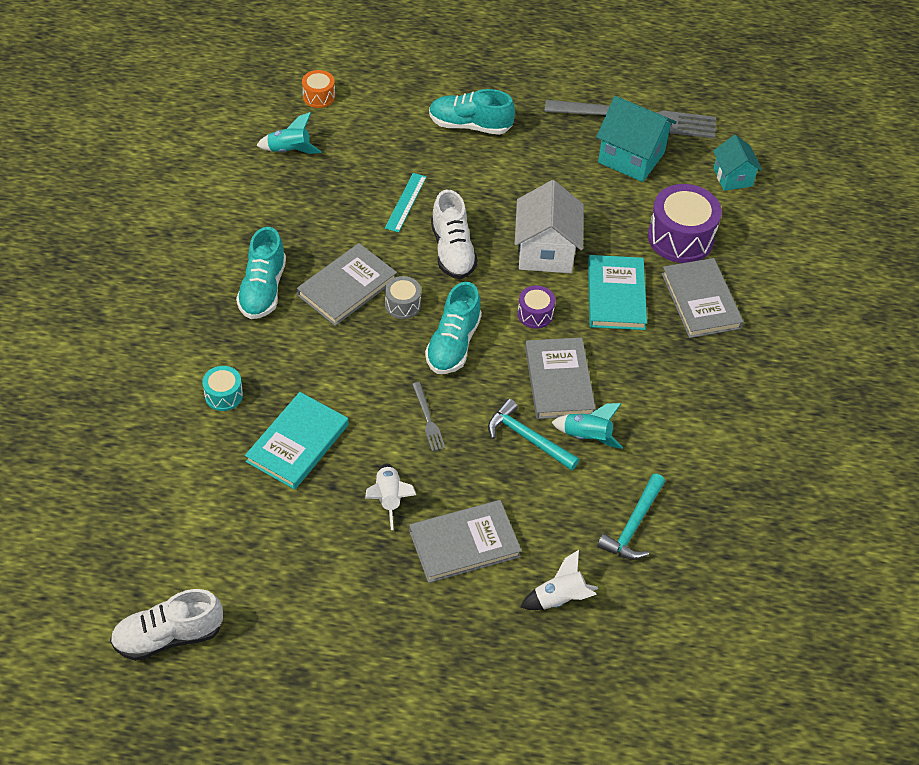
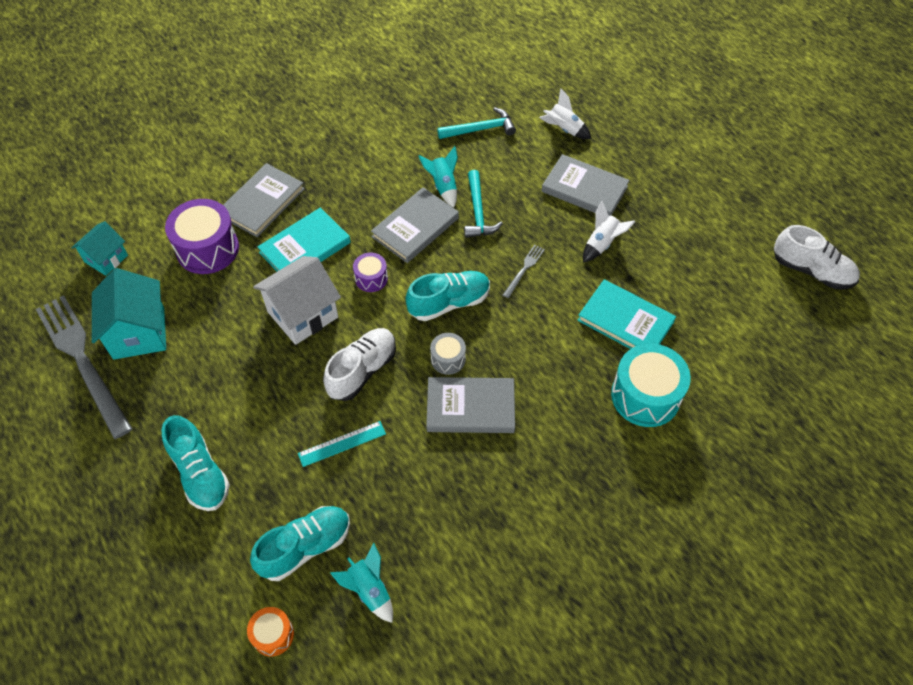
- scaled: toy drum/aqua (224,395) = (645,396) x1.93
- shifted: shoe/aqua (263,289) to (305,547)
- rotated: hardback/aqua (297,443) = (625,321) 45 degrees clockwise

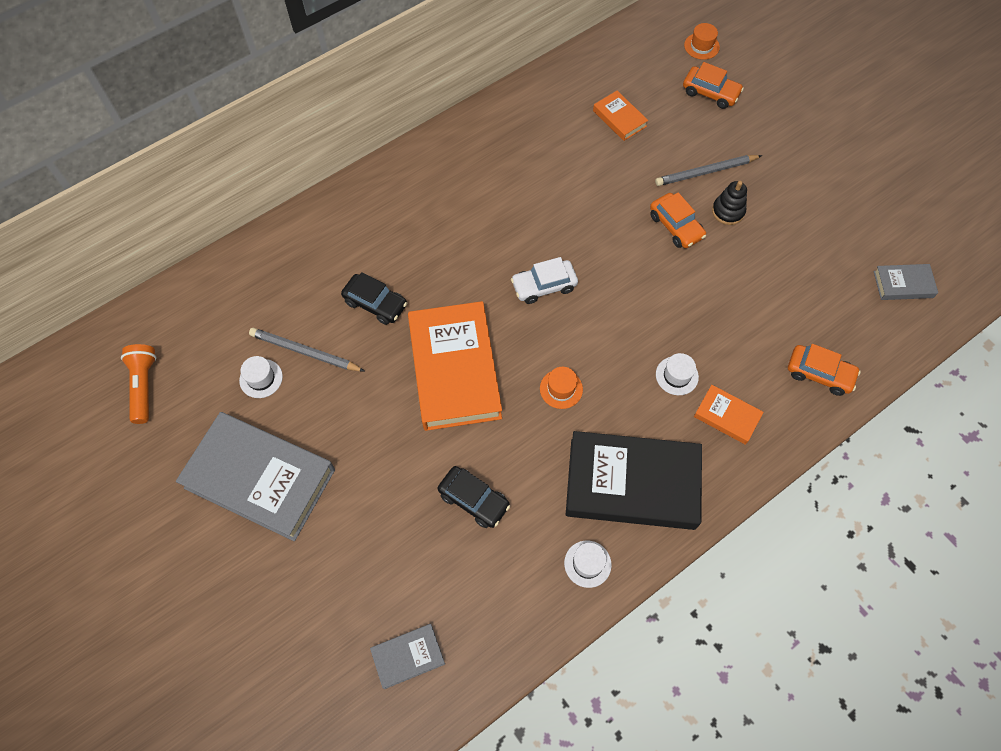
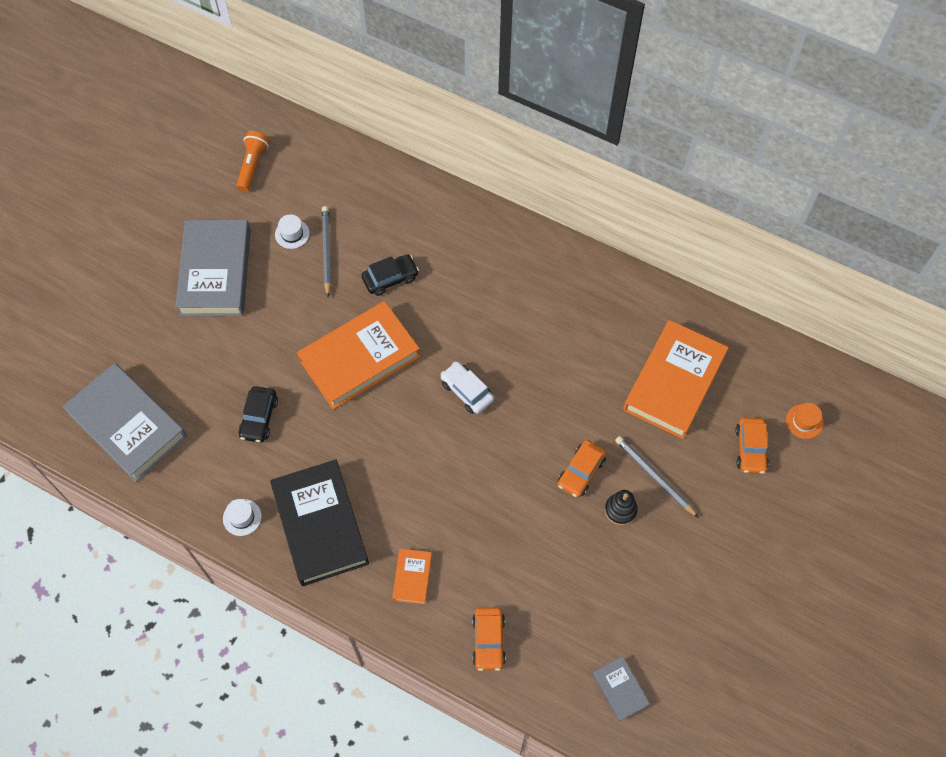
- rotated: torch/bright orange (144,386) = (252,165) 45 degrees counterclockwise
- rotated: toy car/ebony (375,303) = (390,278) 120 degrees counterclockwise
- scaled: hardback/grey (408,656) = (127,425) x2.17
- gone: top hat/bright orange (561,389)
- scaled: hardback/bright orange (619,118) = (674,382) x2.17
- gone: top hat/pure white (677,375)

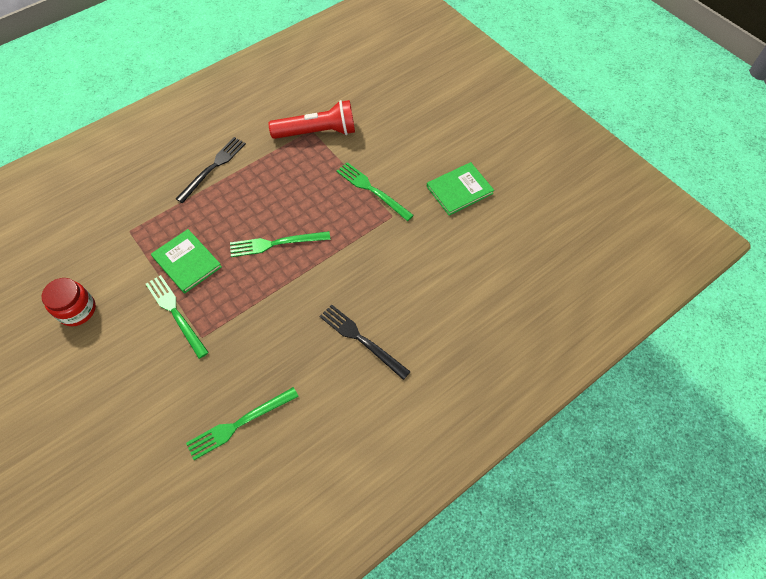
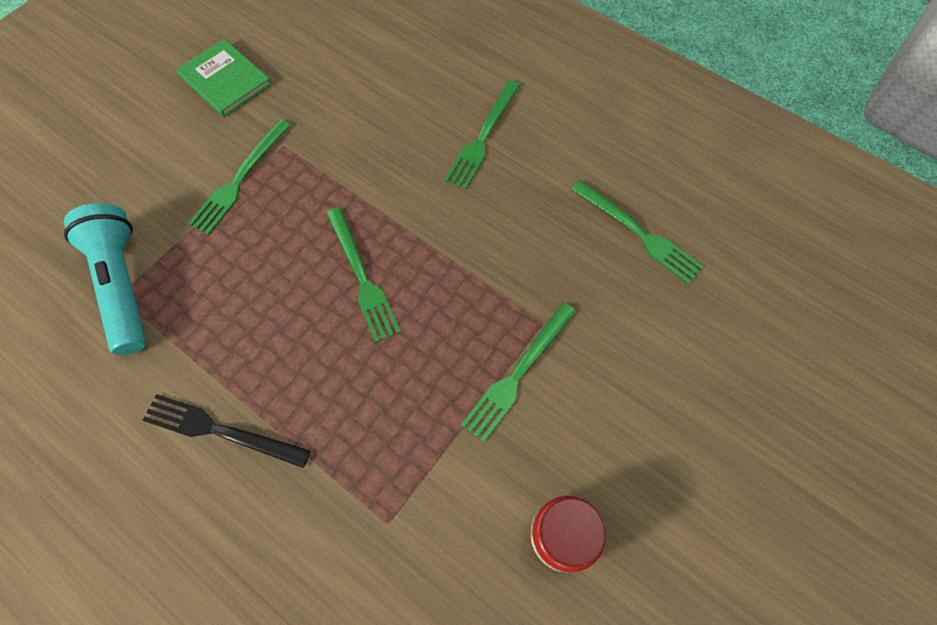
- gone: hardback/green (187,262)
- repainted: torch/crimson (317,132) to torch/aqua (123,285)
- repainted: table fork/ebony (361,339) to table fork/green (483,137)

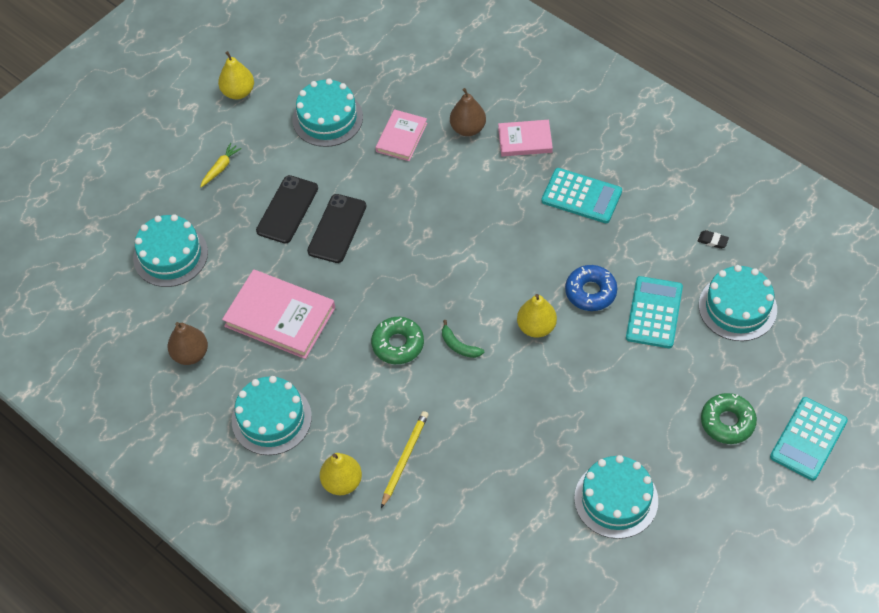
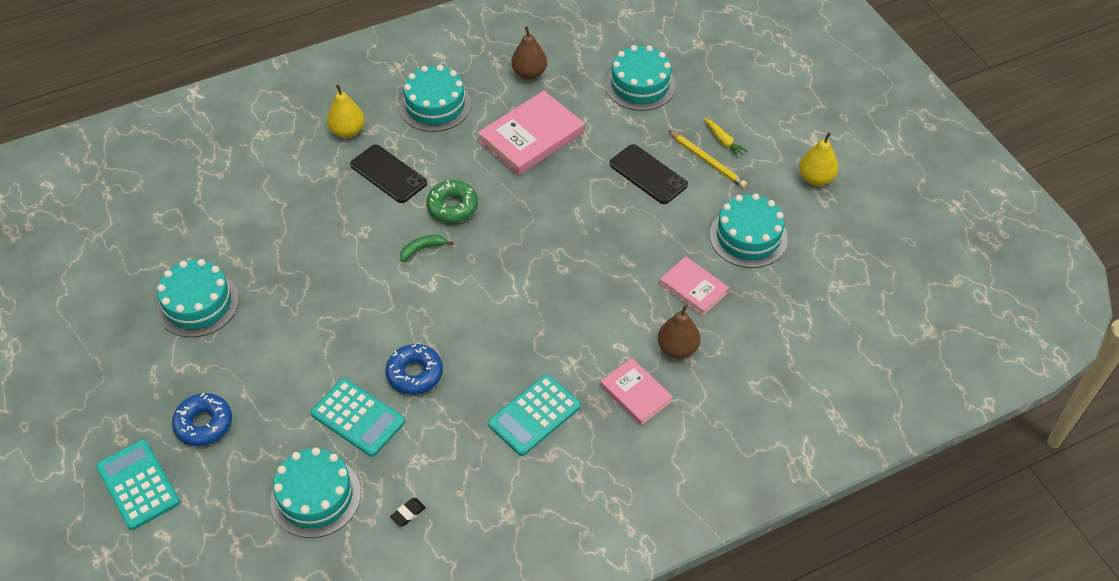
- shifted: phone/ebony (337,228) to (388,174)
- shifted: lead pencil/bright yellow (404,458) to (707,161)
- rotated: hardback/rosy (525,140) = (635,394) 60 degrees counterclockwise
- gone: pear/bright yellow (536,327)
- repainted: donut/green (727,422) to donut/blue (204,424)

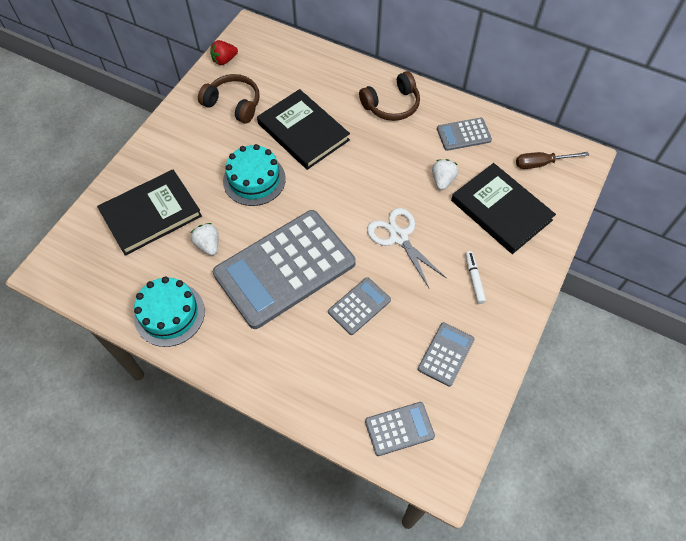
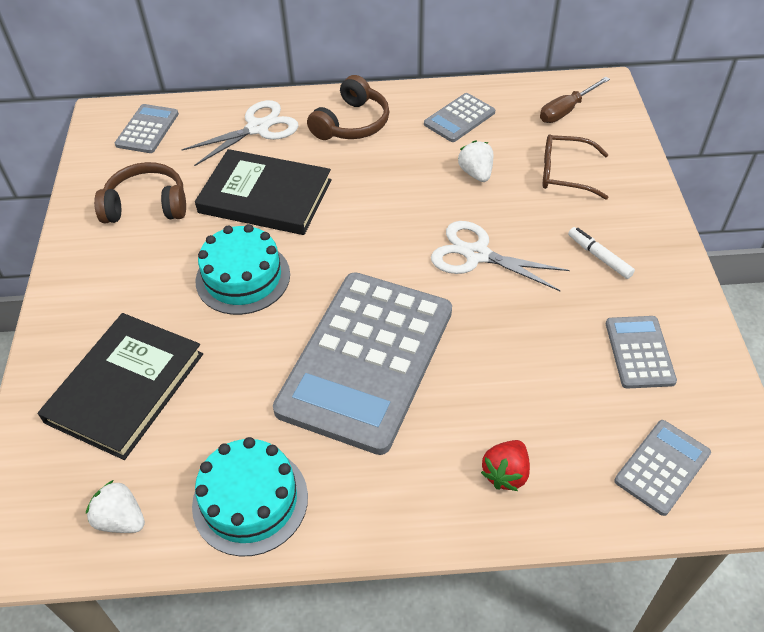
- shifted: toy strawberry/pure white (208,245) to (121,519)
- shifted: toy strawberry/crimson (224,60) to (505,473)
- shifted: pocket calculator/grey (359,306) to (147,129)
- swapped: hardback/ebony (501,210) to glasses/brown (565,173)
- new: shears/pure white (257,128)

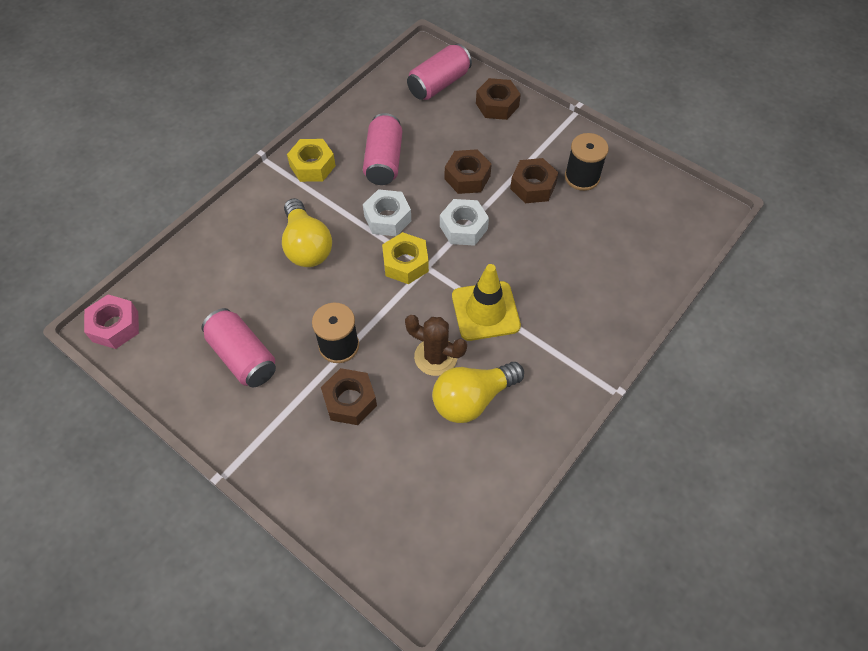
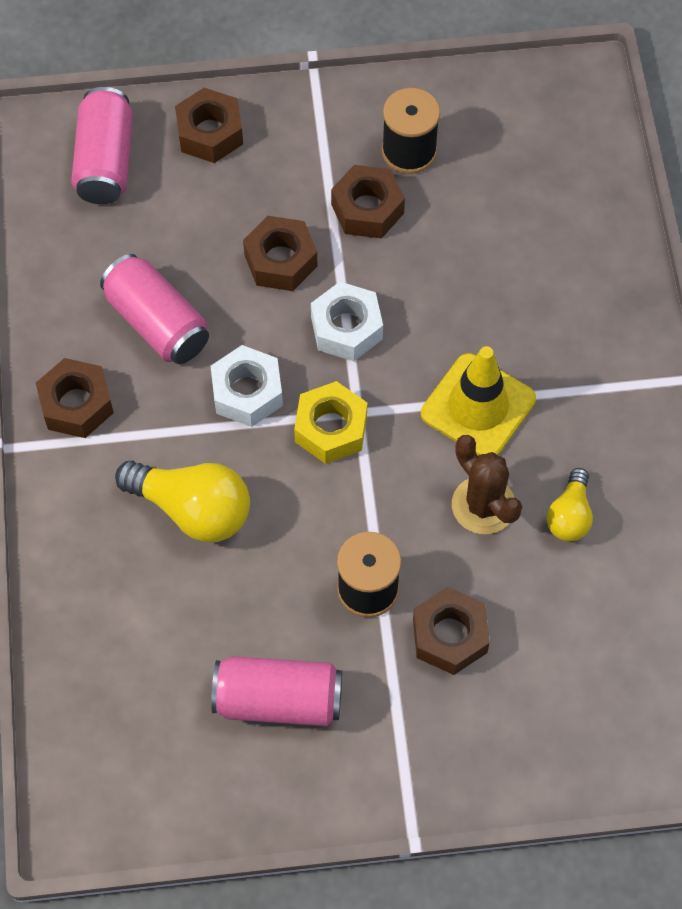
- gone: hex nut/rosy (115,326)
- repainted: hex nut/bright yellow (312,166) to hex nut/brown (76,404)
- rotated: saguaro cactus/brown (435,357) = (483,505) 75 degrees clockwise
- scaled: lightbulb/bright yellow (472,399) = (569,515) x0.58

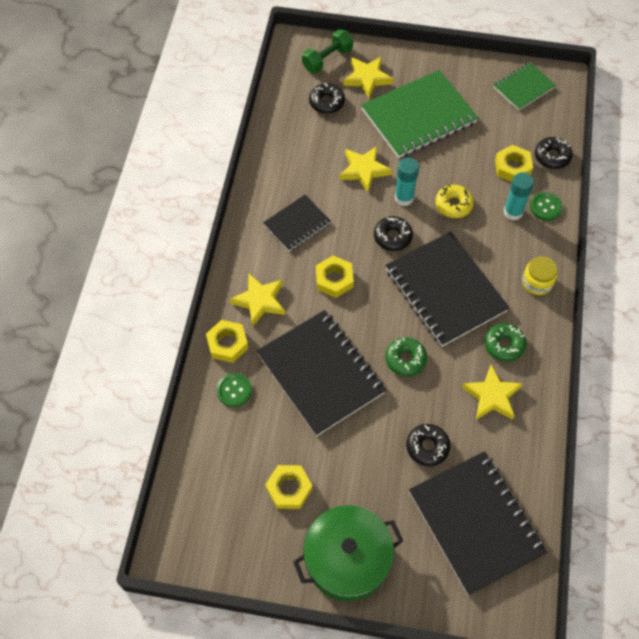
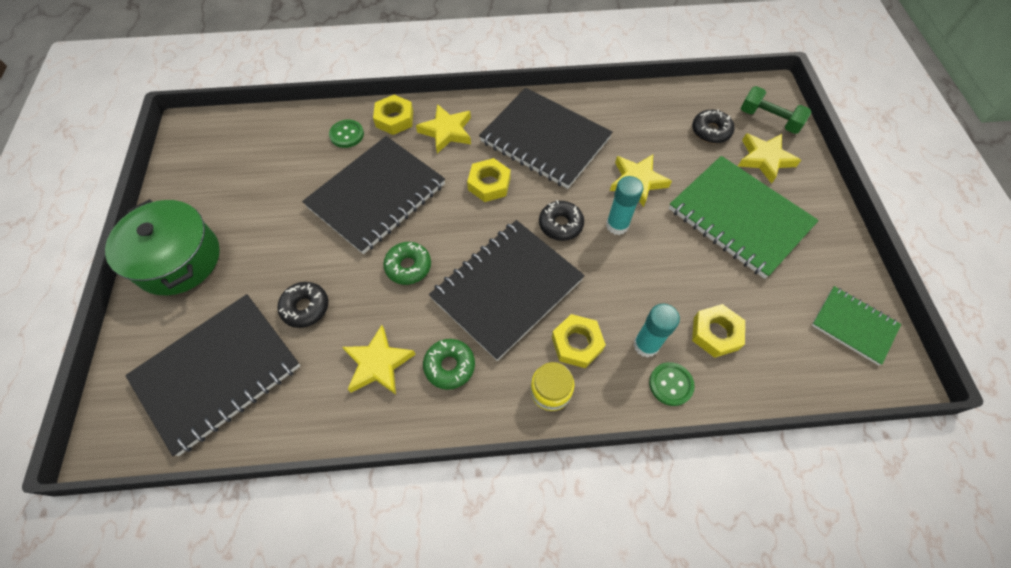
- scaled: exercise book/ebony (297,224) = (545,140) x1.84
- shifted: hex nut/bright yellow (289,489) to (577,343)
- gone: donut/bright yellow (453,205)
- gone: donut/ebony (552,156)

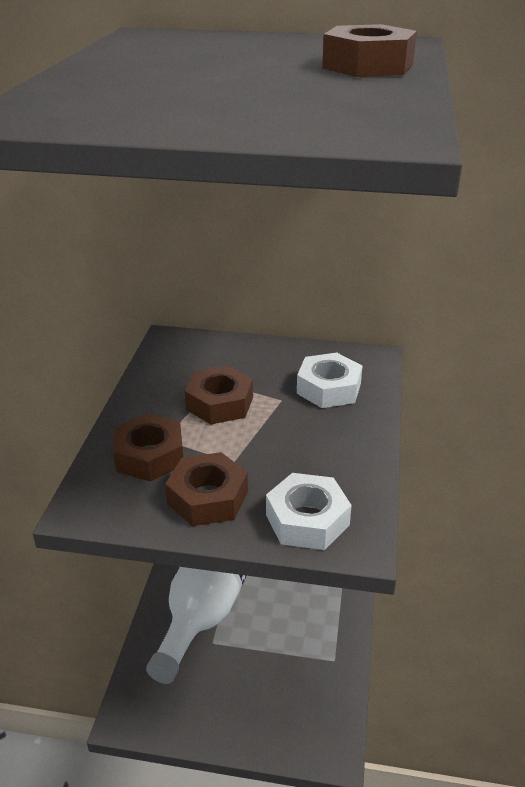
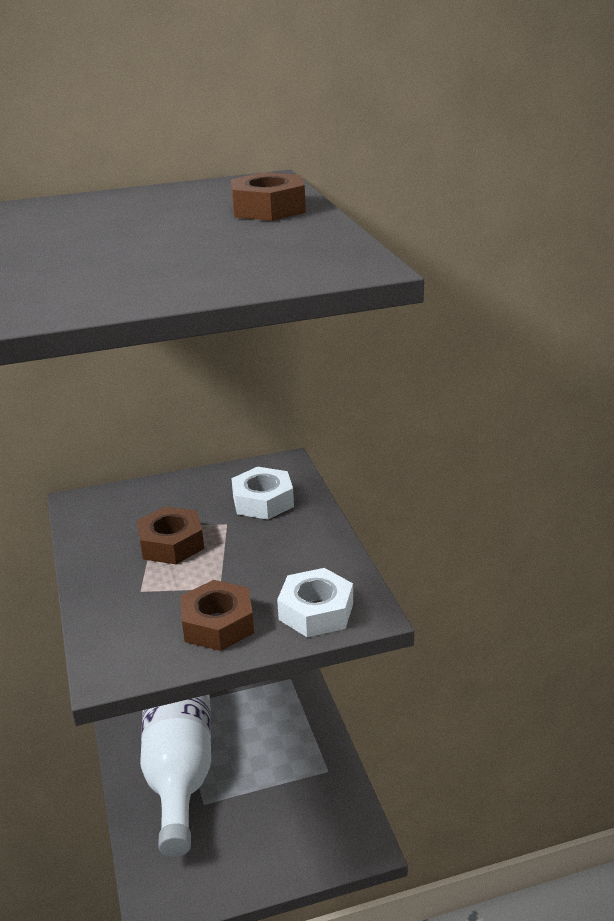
- gone: hex nut/brown (149,456)

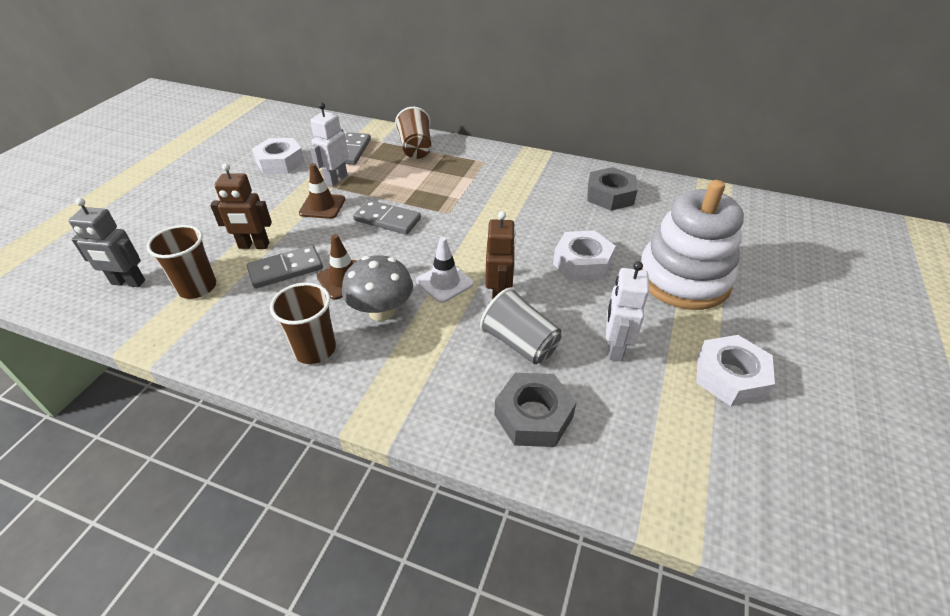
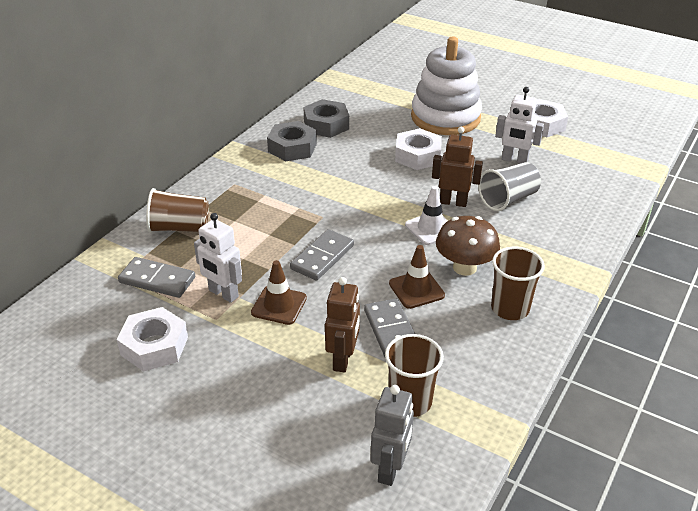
- repainted: fungus/grey (381,311) to fungus/brown (464,267)
- shifted: hex nut/grey (533,416) to (292,148)

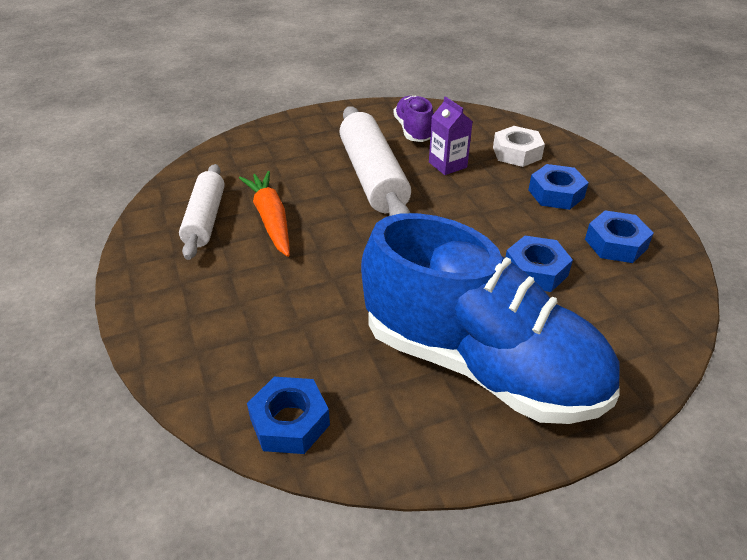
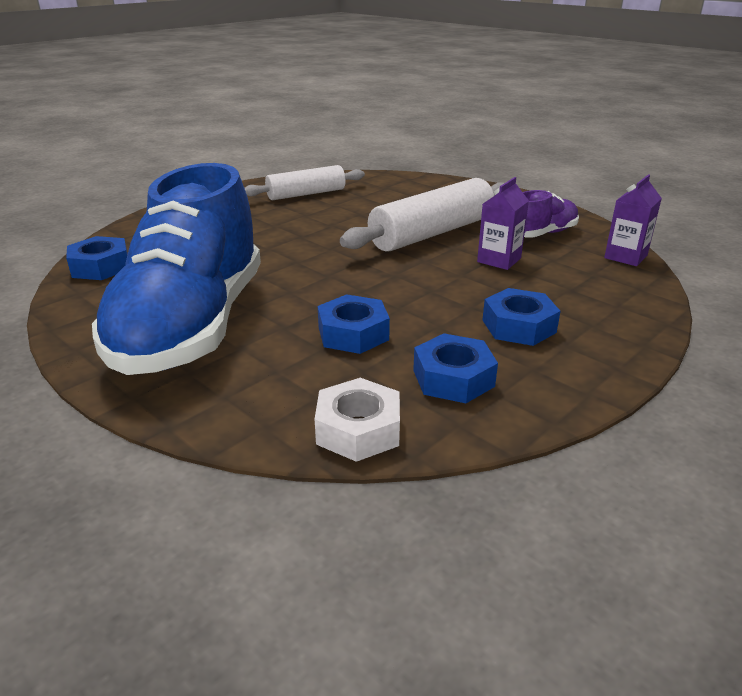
- gone: carrot/bright orange (270,219)
- shifted: hex nut/pure white (516,153) to (358,429)
- new: juice carton/purple (625,257)

